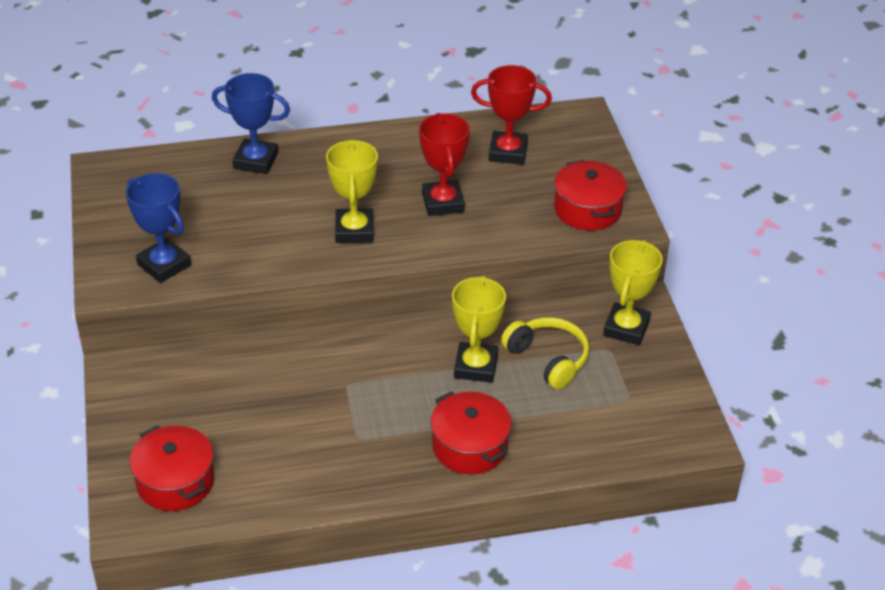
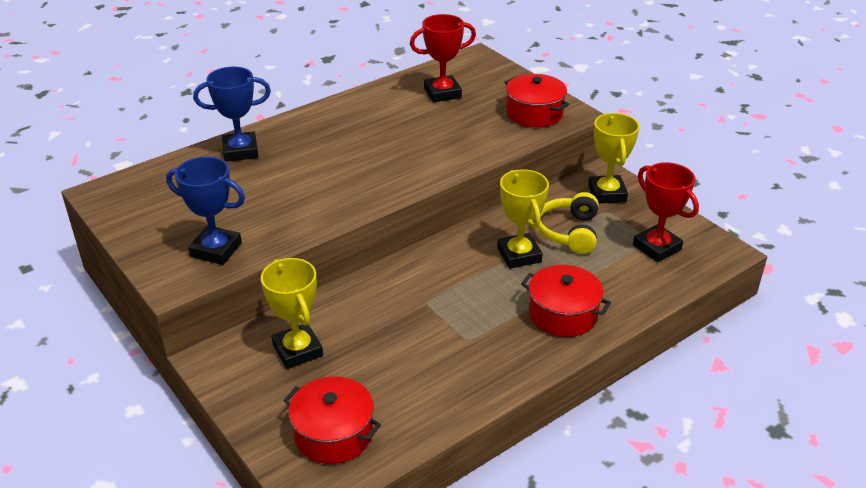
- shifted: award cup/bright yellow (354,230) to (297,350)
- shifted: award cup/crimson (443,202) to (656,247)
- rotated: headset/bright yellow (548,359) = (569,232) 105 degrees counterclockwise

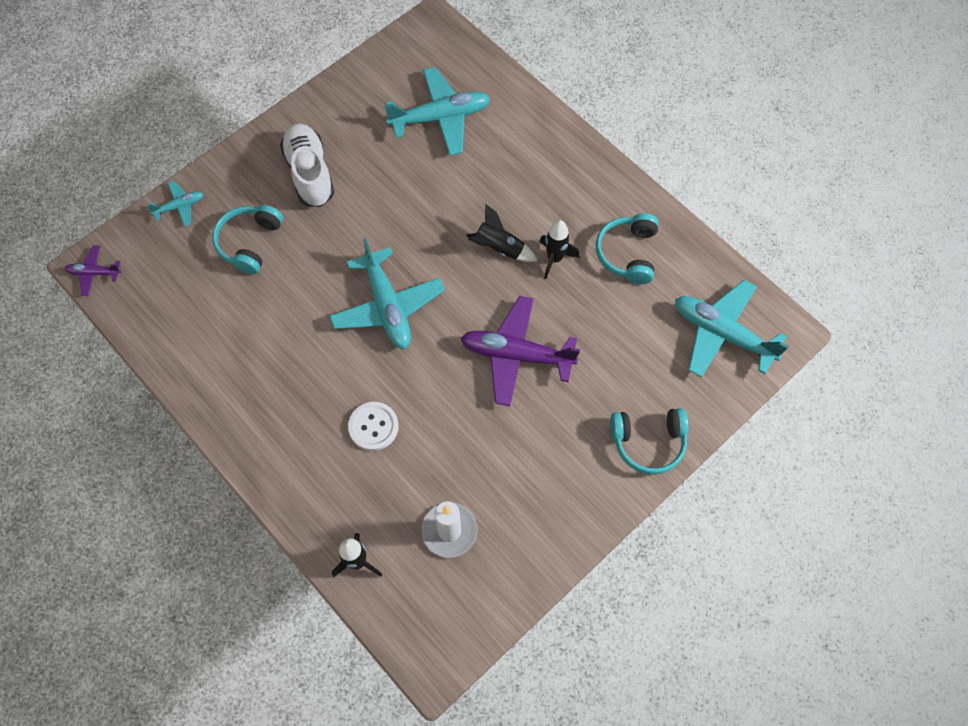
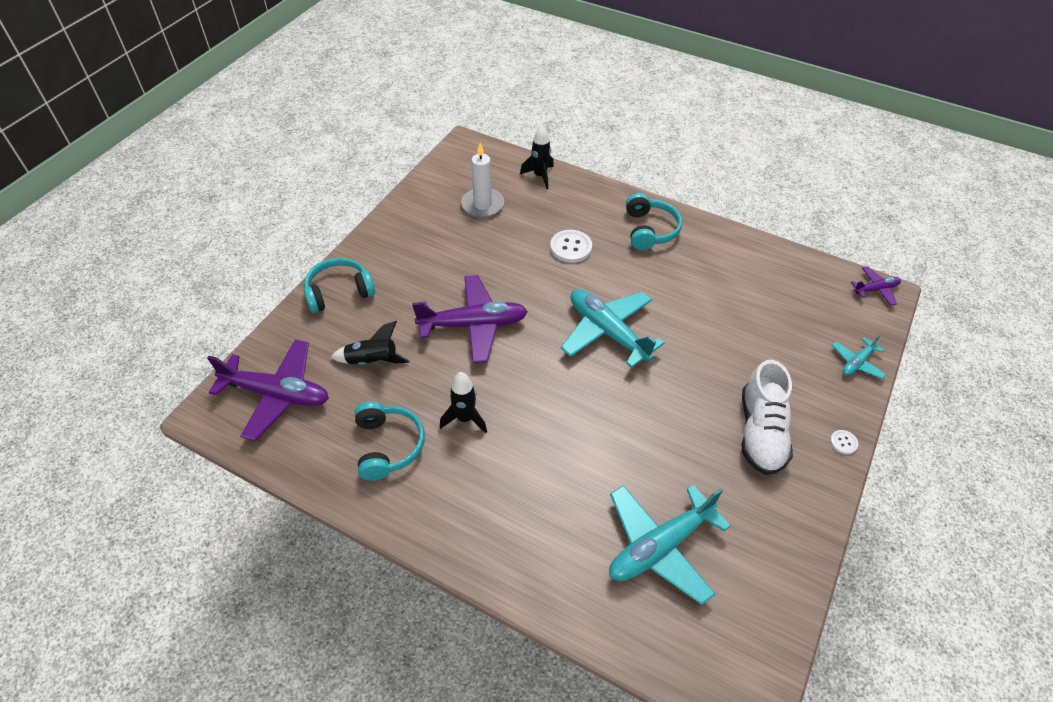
- shifted: headset/aqua (249,243) to (649,230)
- rotated: shoe/pure white (310,173) = (761,432) 45 degrees clockwise
- shifted: toy rocket/ebony (499,248) to (372,361)
- repainted: plane/aqua (722,334) to plane/purple (277,394)
- new: shirt button/pure white (843,442)

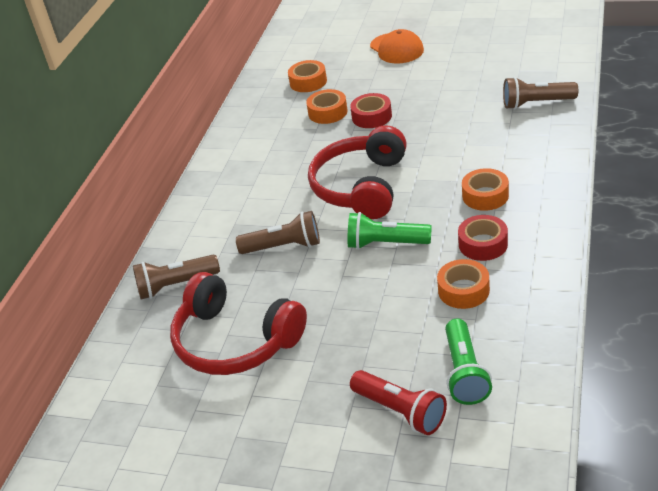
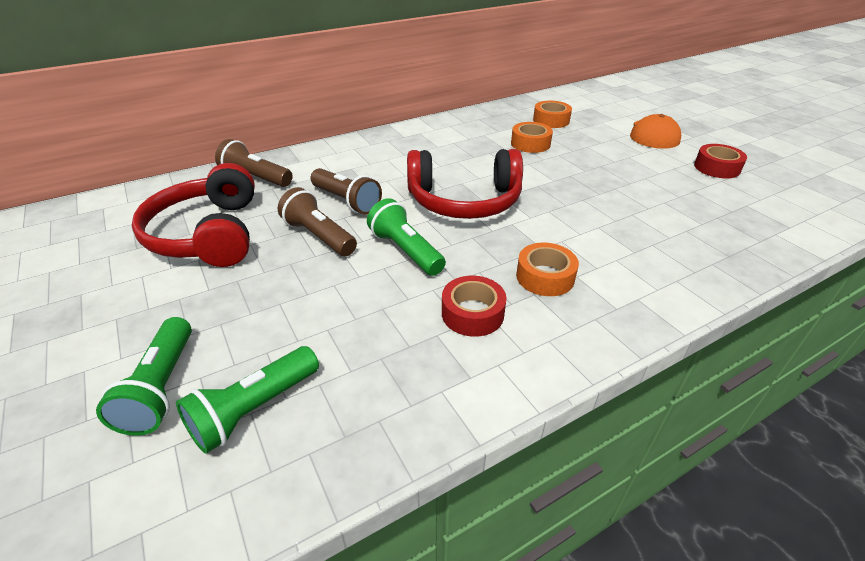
- rotated: headset/crimson (361,186) = (464,201) 150 degrees counterclockwise
- shifted: roll of tape/crimson (372,116) to (717,168)
- repainted: torch/crimson (400,411) to torch/green (161,388)
- gone: roll of tape/bright orange (463,290)
- shifted: torch/brown (536,103) to (319,236)

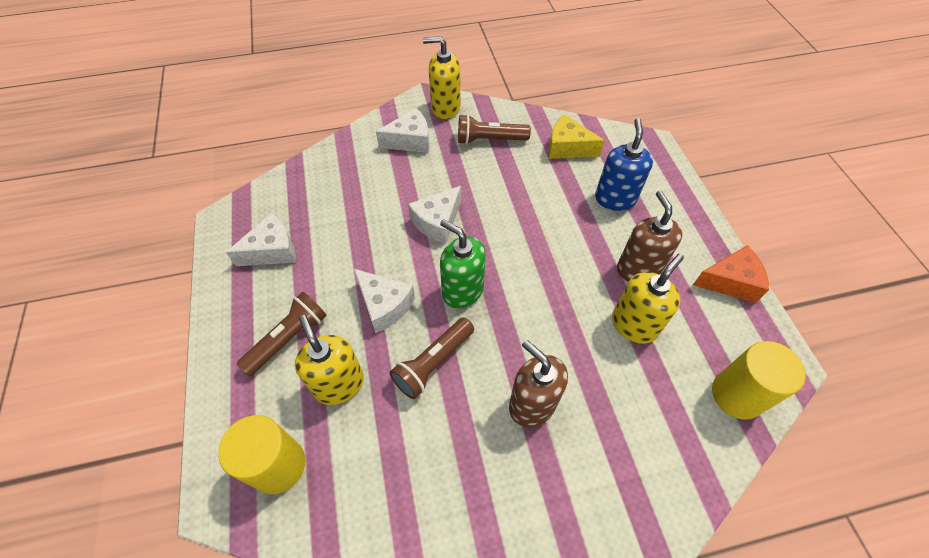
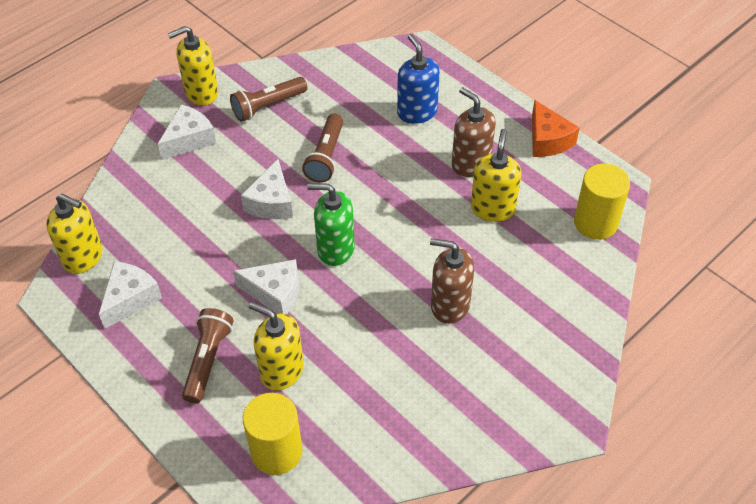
- shifted: torch/brown (433,363) to (326,157)
- gone: cheese/bright yellow (567,147)
- rotated: cheese/bright orange (730,281) = (547,140) 105 degrees clockwise
- new: soap dispenser/bright yellow (83,257)

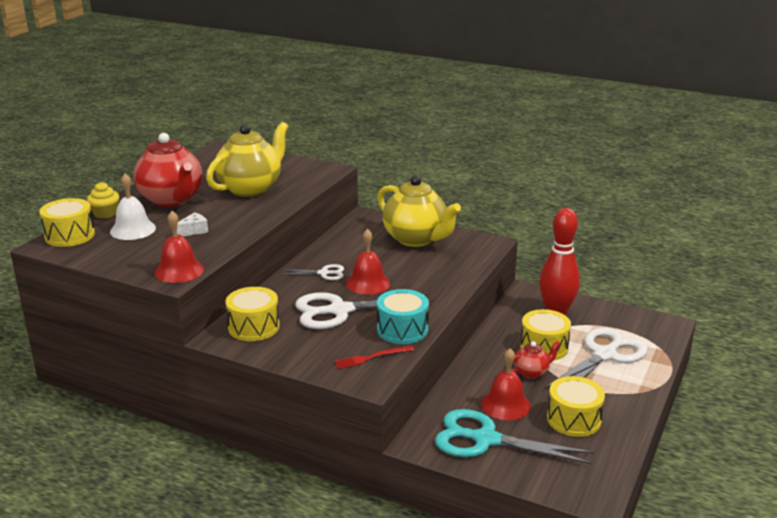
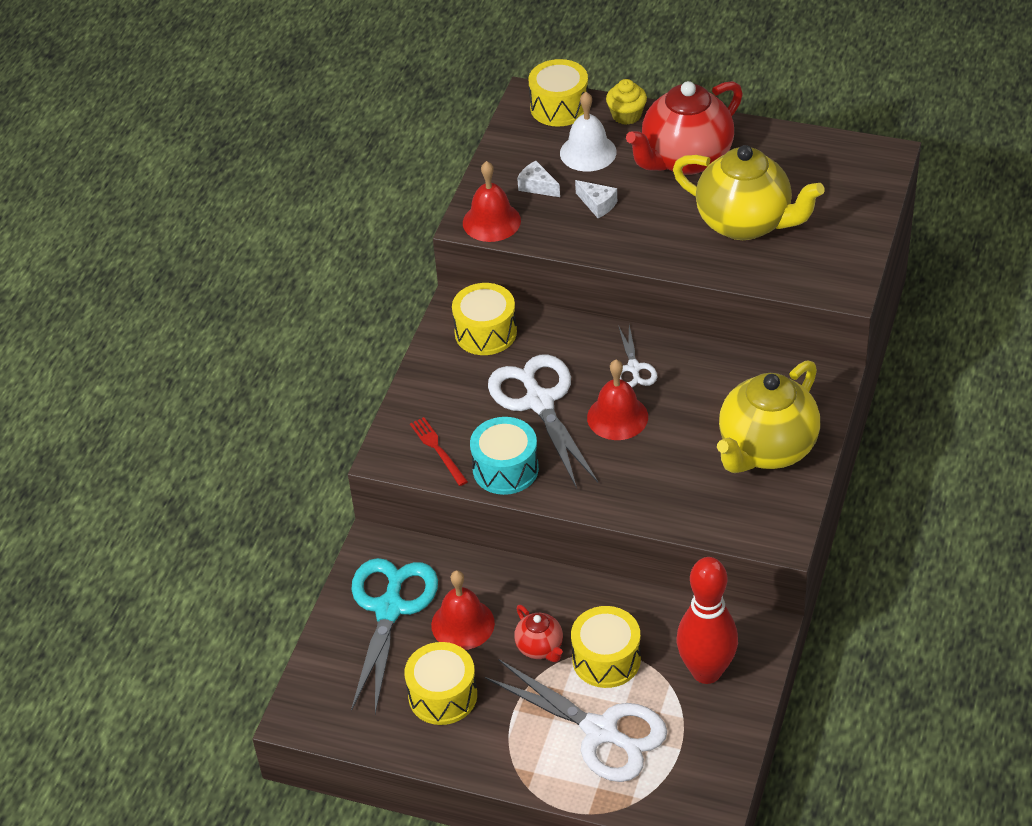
- new: cheese/pure white (537,186)

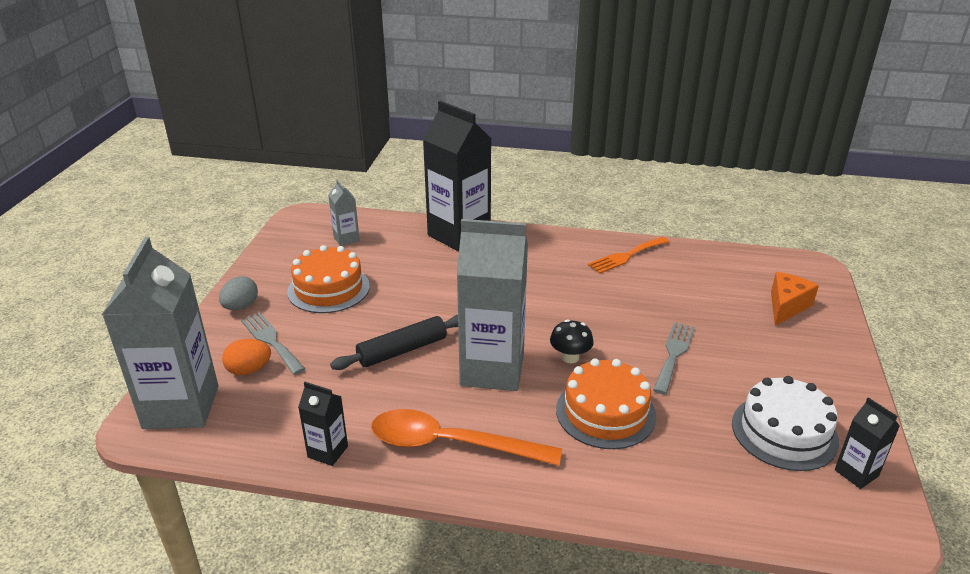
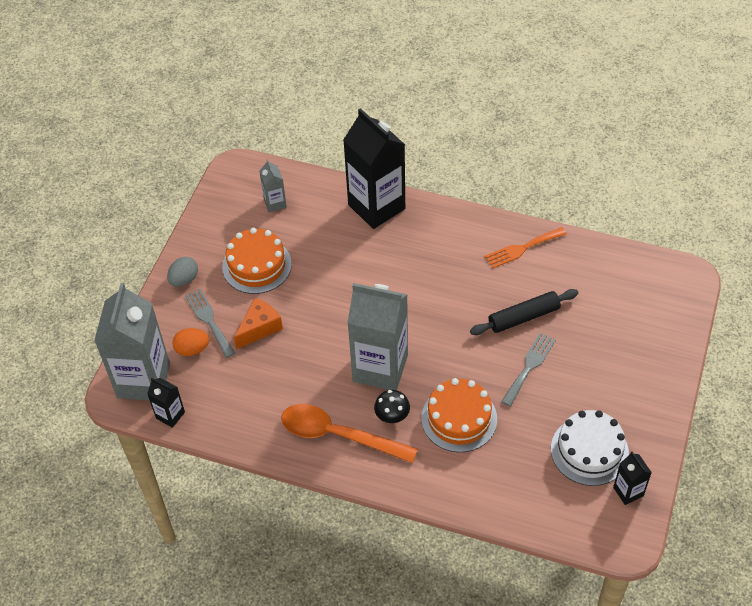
- shifted: juice carton/ebony (328,451) to (170,415)
- shifted: rolling pin/ebony (402,350) to (523,317)
- shifted: fungus/ebony (570,357) to (392,416)
- shifted: cheese/bright orange (786,306) to (259,328)

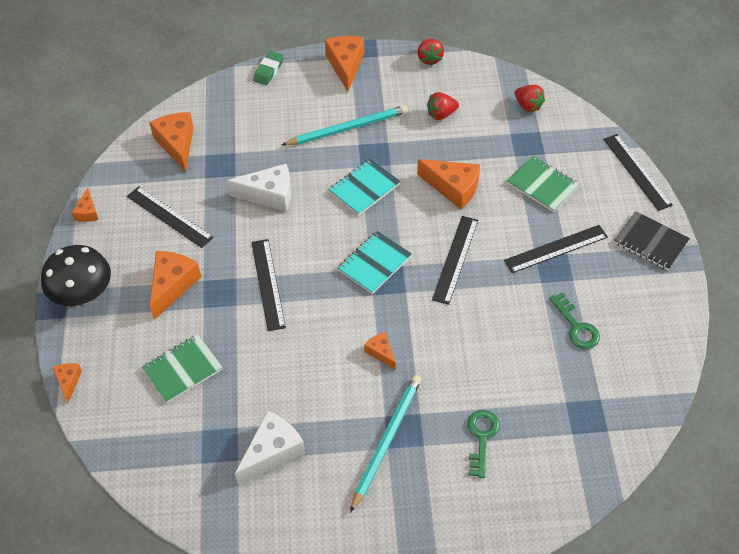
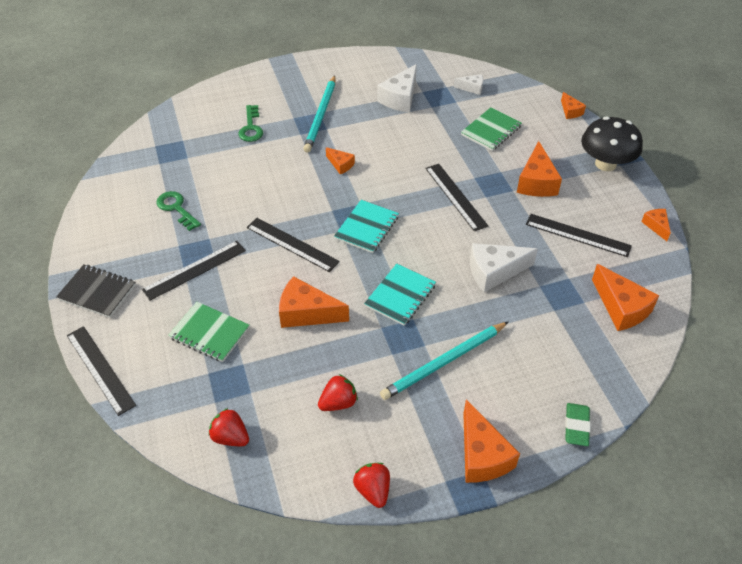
- rotated: ruler/ebony (455,259) = (292,244) 60 degrees counterclockwise
- new: cheese/pure white (472,88)

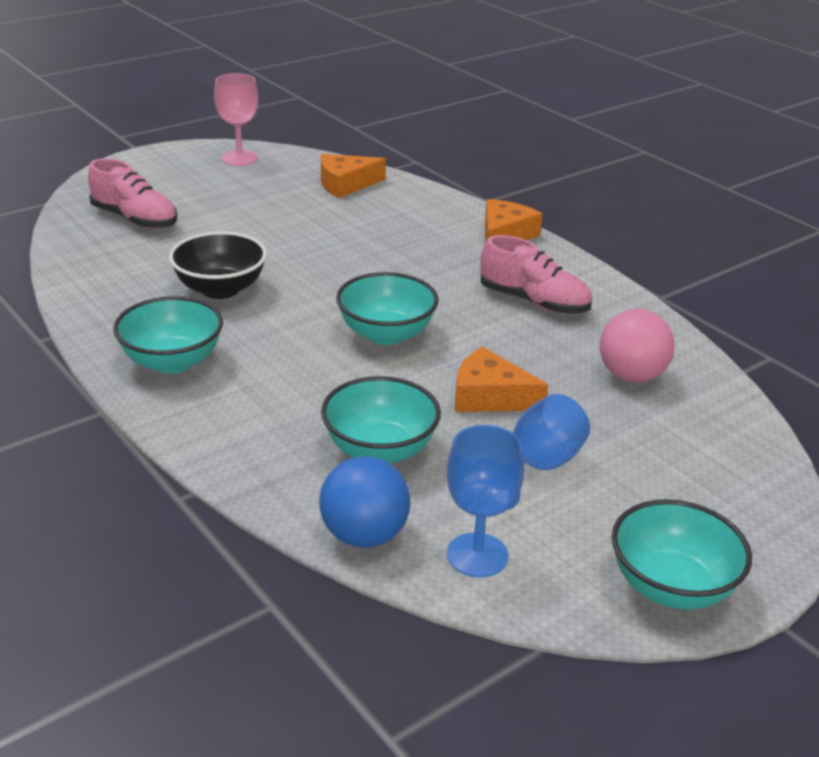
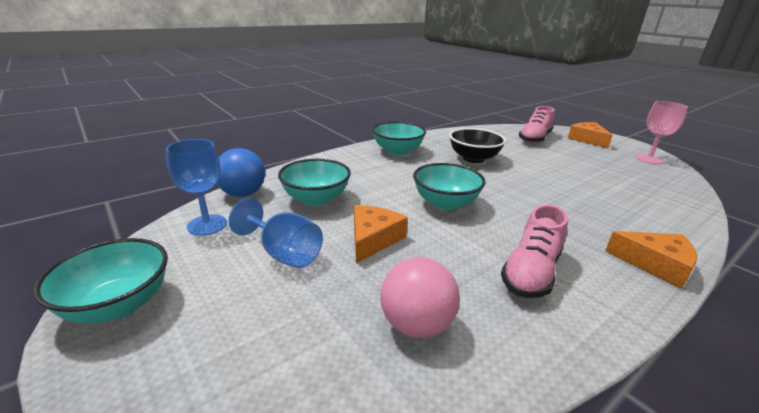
- shifted: cheese/bright orange (345,184) to (587,140)

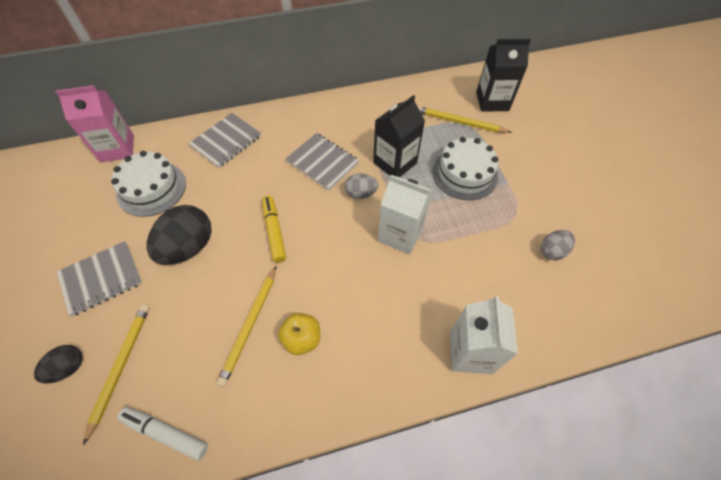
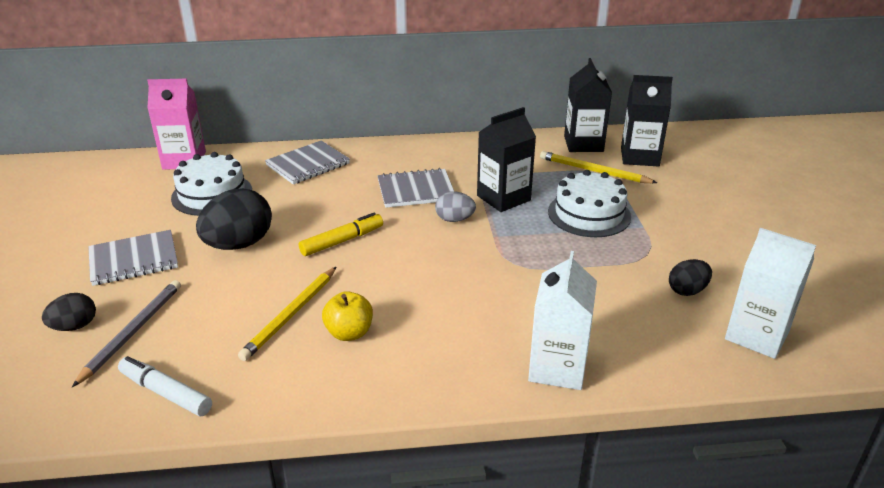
- repainted: lead pencil/bright yellow (120,367) to lead pencil/grey (132,332)
- rotated: marker/bright yellow (274,231) = (342,241) 60 degrees clockwise
- rotated: exercise book/grey (322,162) = (416,190) 60 degrees counterclockwise
- shifted: juice carton/pure white (400,234) to (757,335)
- repainted: egg shape/grey (552,251) to egg shape/ebony (687,290)
- new: juice carton/ebony (583,144)

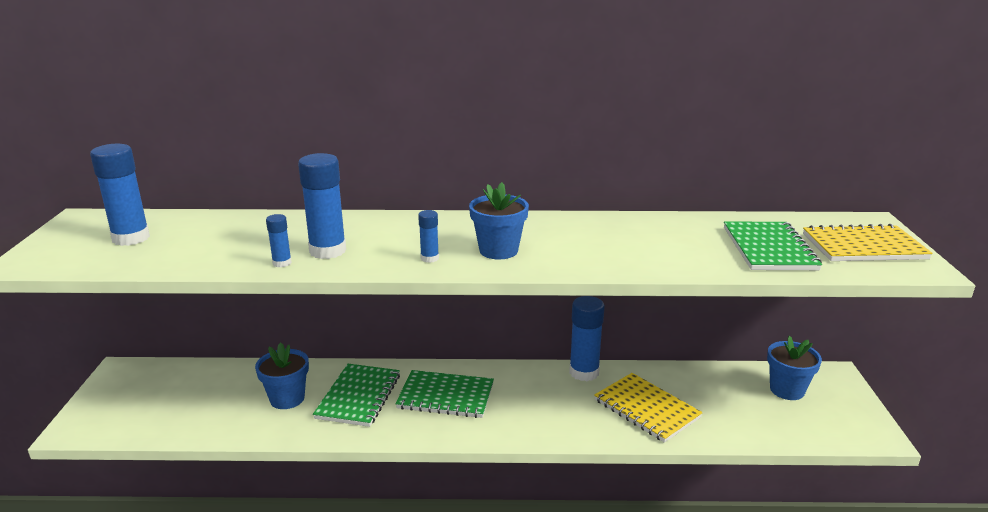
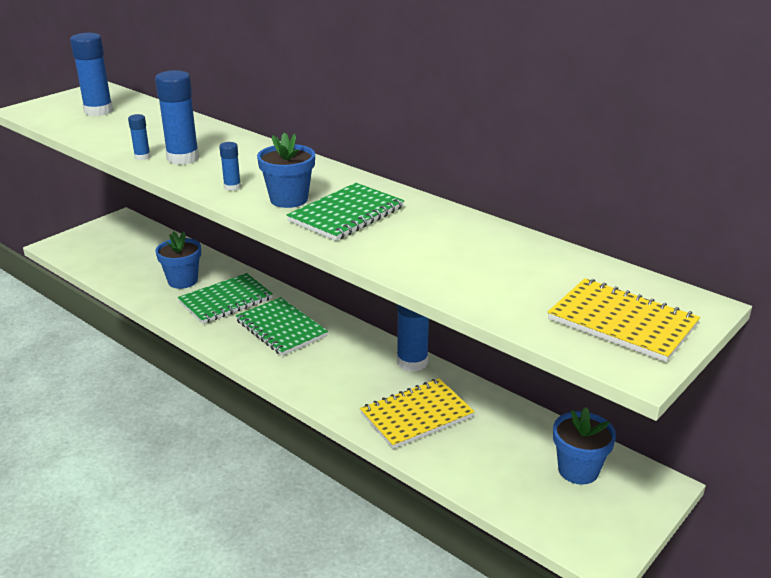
- rotated: exercise book/bright yellow (646,409) = (417,415) 60 degrees clockwise
- shifted: exercise book/green (768,248) to (346,214)

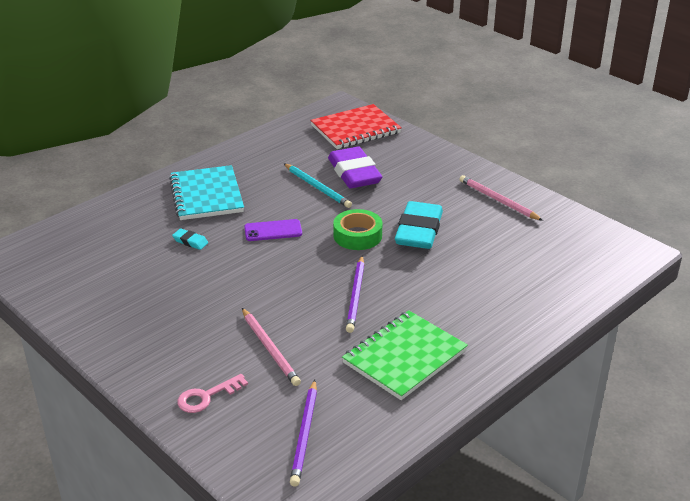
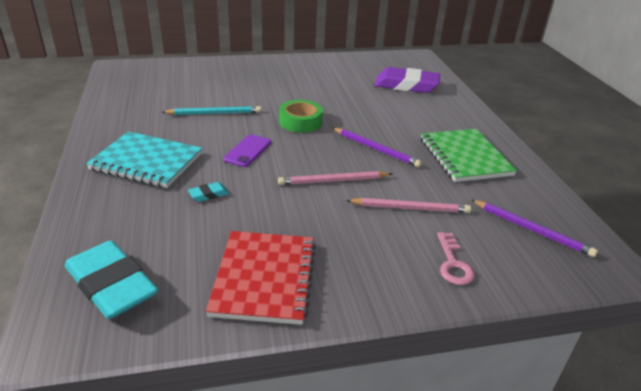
- shifted: exercise book/crimson (355,129) to (264,278)
- shifted: gum eraser/purple (354,173) to (406,85)
- shifted: gum eraser/aqua (418,231) to (111,285)
- shifted: lead pencil/rosy (498,200) to (333,181)

